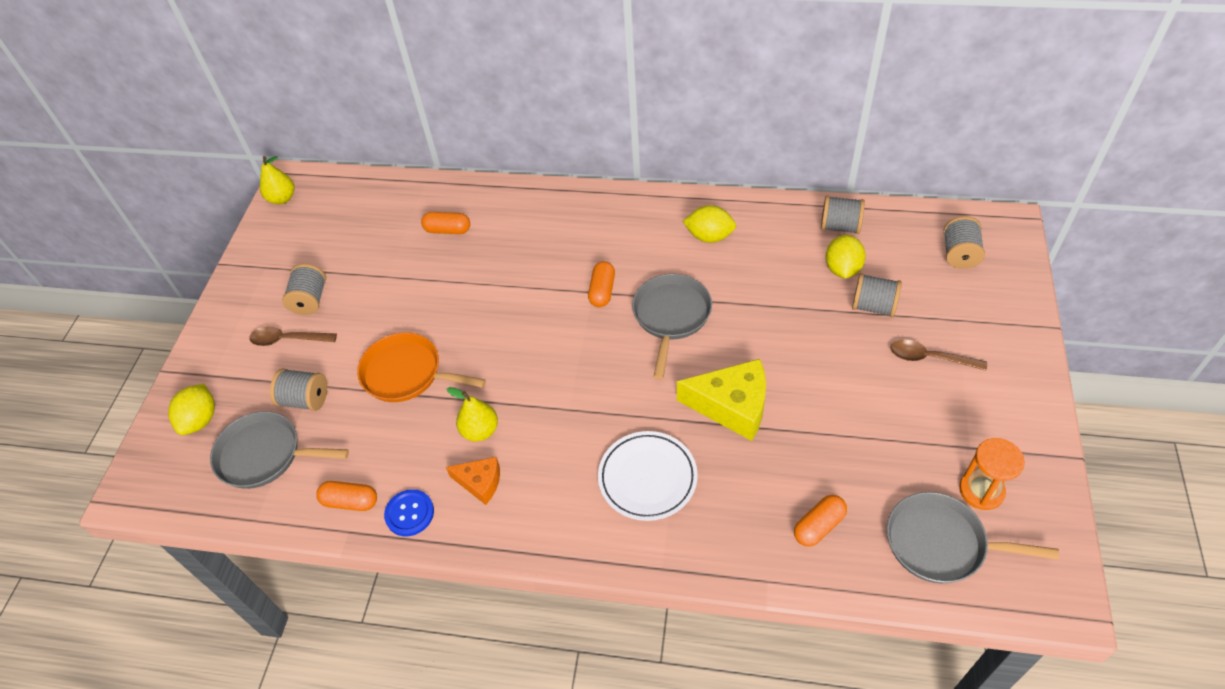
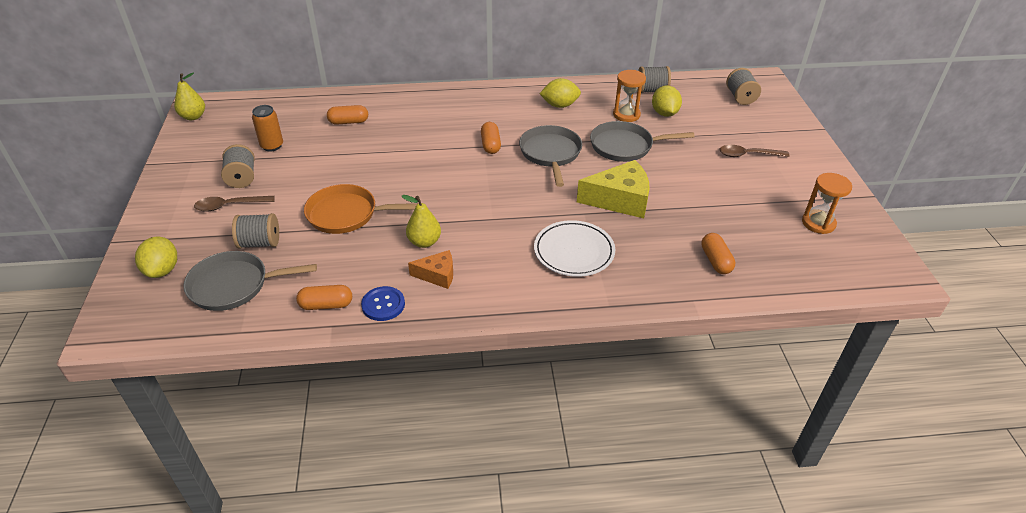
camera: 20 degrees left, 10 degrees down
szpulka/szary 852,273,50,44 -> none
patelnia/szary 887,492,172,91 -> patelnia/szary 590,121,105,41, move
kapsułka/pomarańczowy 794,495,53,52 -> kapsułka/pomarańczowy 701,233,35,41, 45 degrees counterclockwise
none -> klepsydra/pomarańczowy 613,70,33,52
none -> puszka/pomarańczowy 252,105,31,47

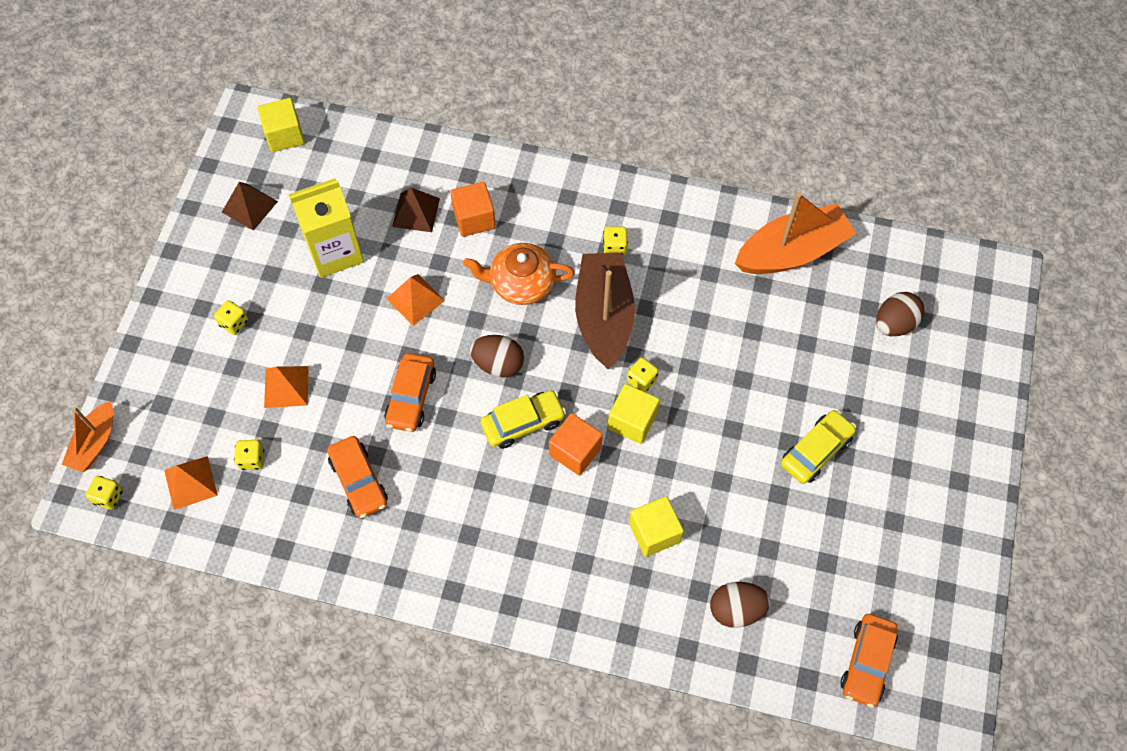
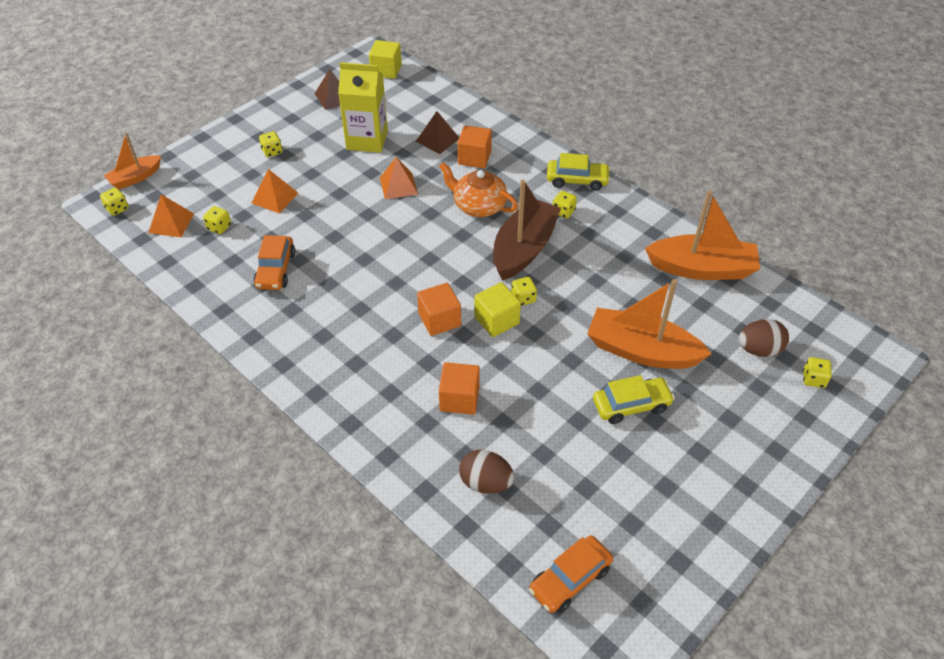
camera: 30 degrees right, 15 degrees down
jajko/brązowy 470,335,54,42 -> none
samochód/pomarańczowy 384,353,52,79 -> none
samochód/żółty 481,390,85,59 -> samochód/żółty 547,153,64,38, move
sześcian/żółty 629,496,55,61 -> sześcian/pomarańczowy 439,362,41,53
none -> łódka/pomarańczowy 587,279,125,90
none -> kostka do gry/żółty 803,357,29,31

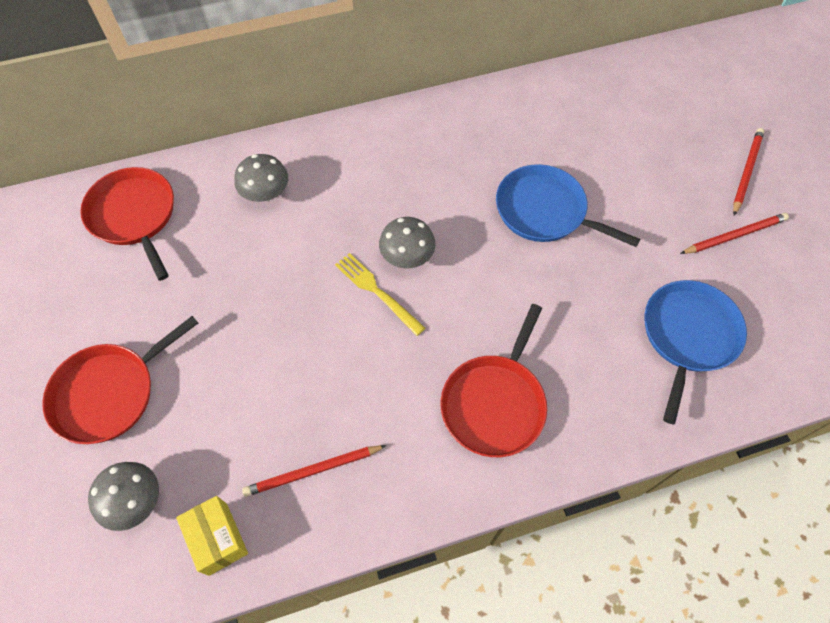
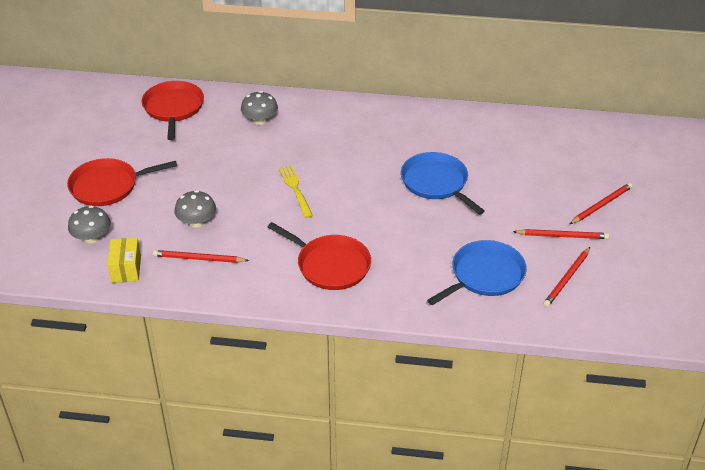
camera: 25 degrees right, 20 degrees down
grzyb/szary 379,217,56,51 -> grzyb/szary 174,190,42,38, move
patelnia/czerwony 441,304,106,153 -> patelnia/czerwony 268,222,103,68, 105 degrees counterclockwise
none -> ołówek/czerwony 543,247,47,60

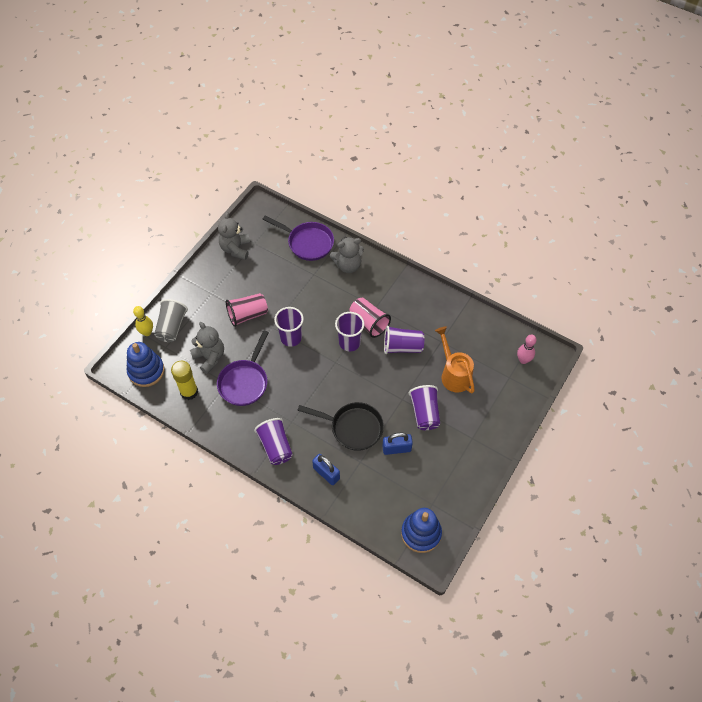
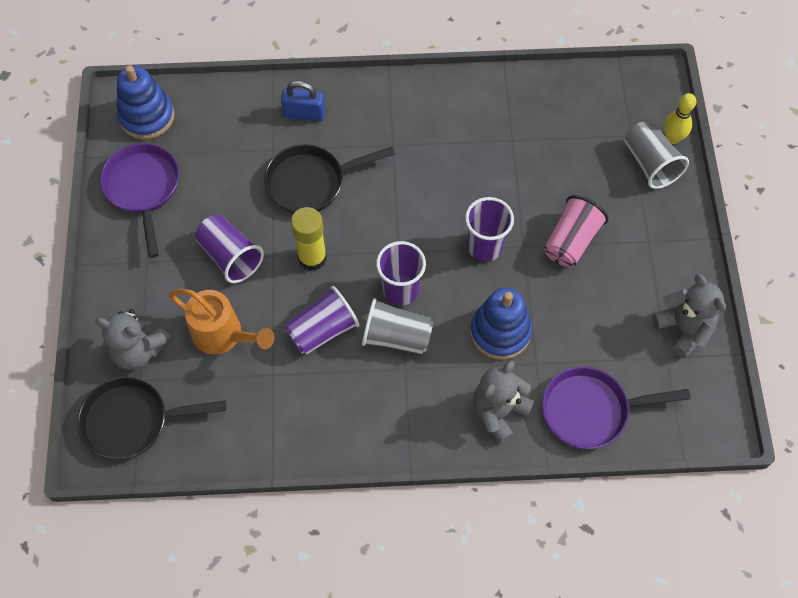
camera: 145 degrees right, 5 degrees up
szklanka/różowy 349,298,42,40 -> szklanka/szary 362,298,71,56
miś/szary 190,322,34,52 -> miś/szary 95,309,76,61, move
patelnia/fioletowy 217,330,52,76 -> patelnia/fioletowy 100,143,79,115, move
kręgiel/różowy 517,334,19,30 -> patelnia/czarny 77,377,149,83
zabawka nakładanka/niebieski 127,342,38,45 -> zabawka nakładanka/niebieski 470,288,62,72, move
klej w sztyfcie/żółty 171,361,27,39 -> klej w sztyfcie/żółty 291,207,36,64, move
szklanka/fioletowy 254,418,39,47 -> none
kłódka/niebieski 382,433,31,22 -> none

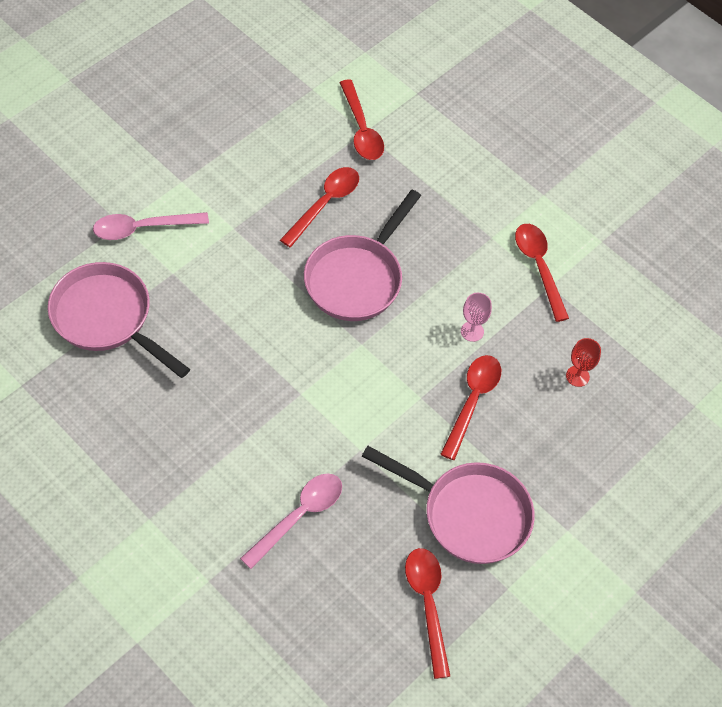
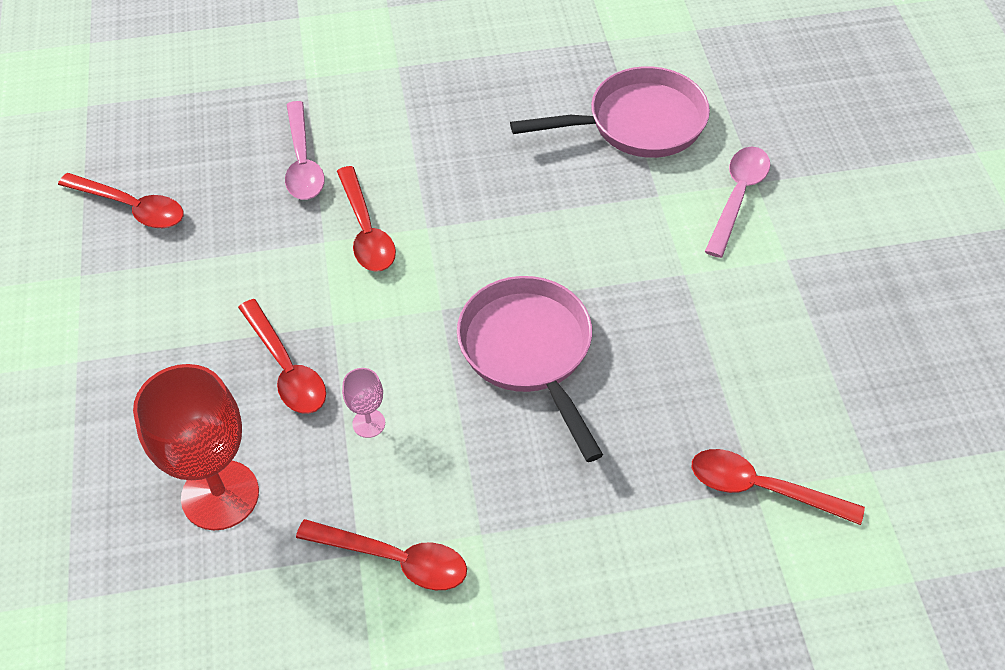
camera: 130 degrees right, 5 degrees down
łyżka/czerwony 280,167,79,80 -> łyżka/czerwony 337,166,59,106, move
kielich/czerwony 566,338,35,49 -> kielich/czerwony 133,364,126,166, x2.26
patelnia/różowy 362,446,173,118 -> none

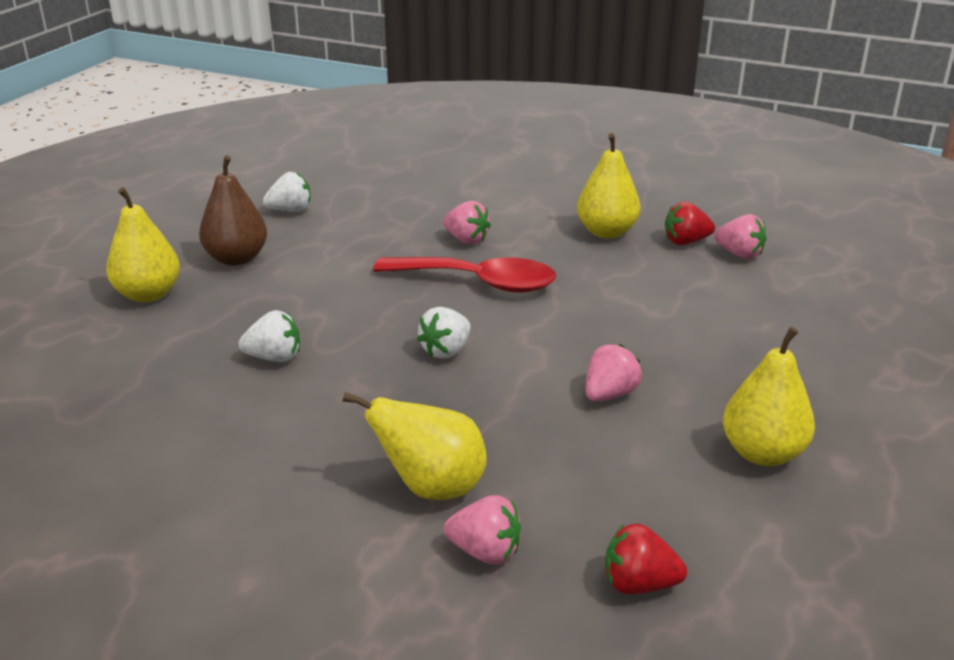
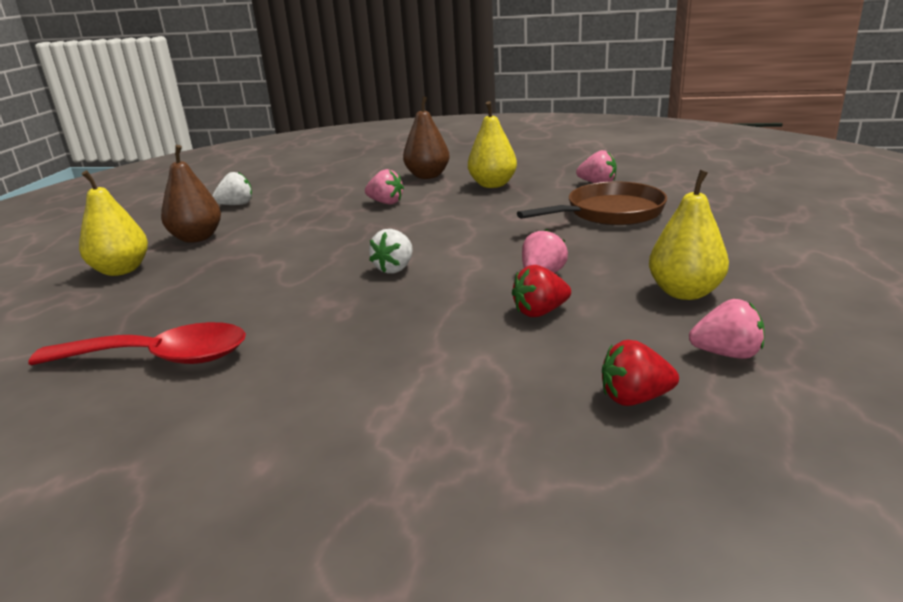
camera: 10 degrees left, 5 degrees down
truskawka/czerwony 665,202,50,43 -> truskawka/czerwony 512,265,59,52, move
łyżka/czerwony 373,257,183,36 -> łyżka/czerwony 28,322,218,43, move
truskawka/biały 238,310,62,52 -> none
gruszka/żółty 343,392,144,108 -> none
truskawka/różowy 444,495,77,69 -> truskawka/różowy 689,299,76,60, move
none -> gruszka/brązowy 403,96,47,83
none -> patelnia/brązowy 517,181,150,45

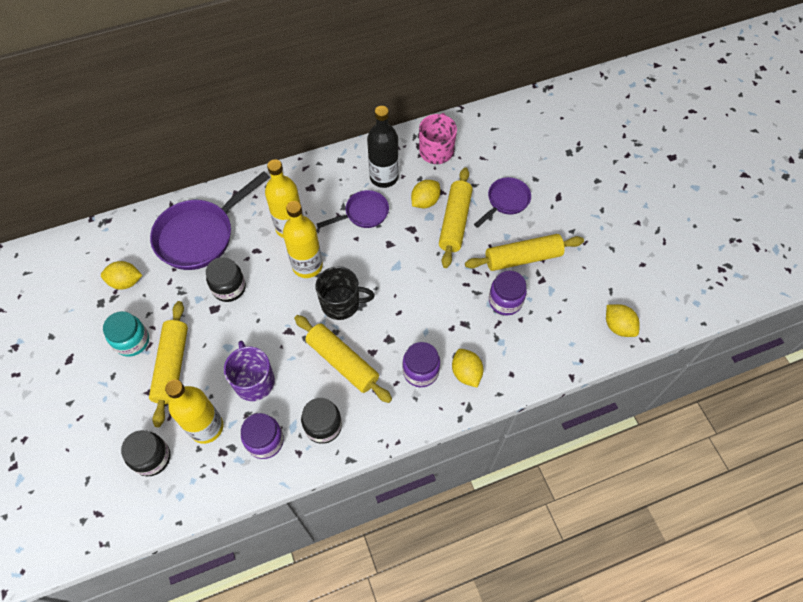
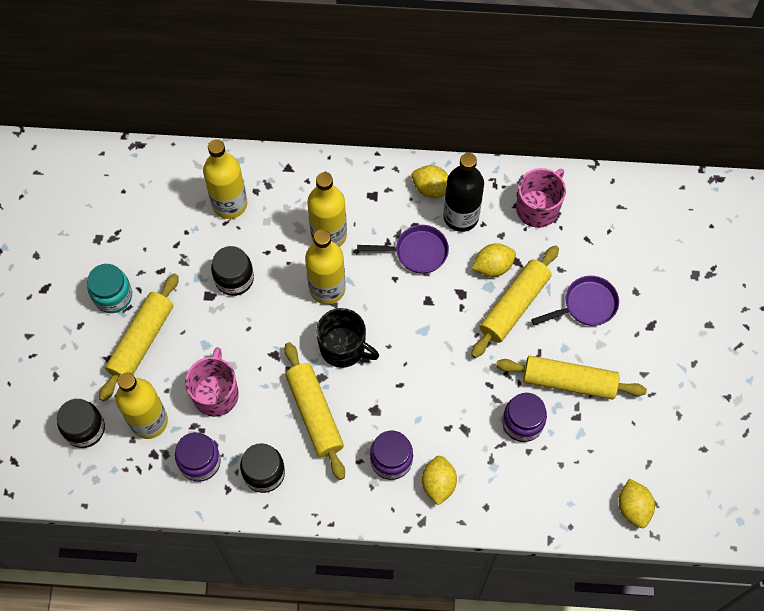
camera: 25 degrees right, 5 degrees up
patelnia/fioletowy 150,171,120,99 -> butelka/żółty 203,139,44,80
cytryna/żółty 101,261,41,29 -> cytryna/żółty 412,165,37,33, move
kubek/fioletowy 224,341,51,60 -> kubek/różowy 185,347,54,70

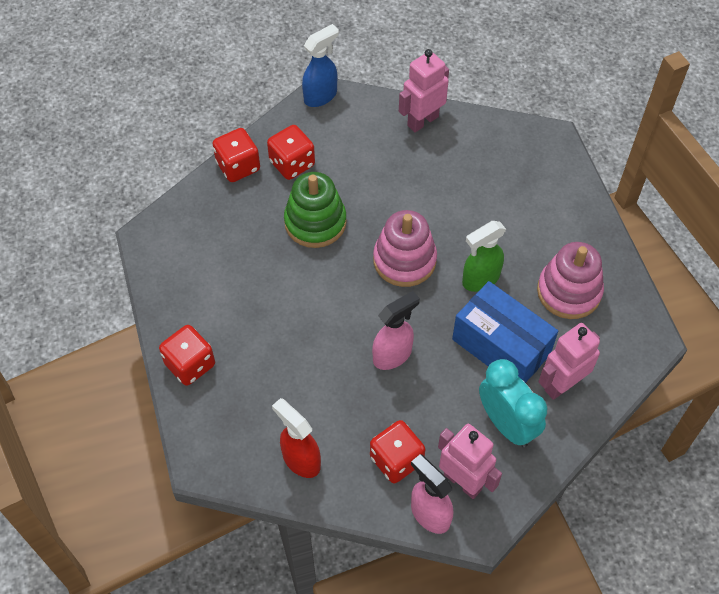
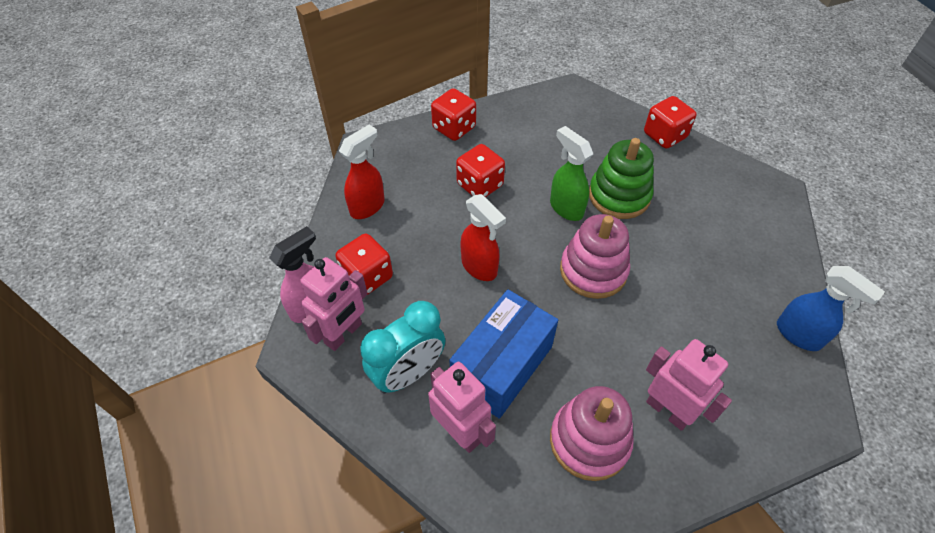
camera: 85 degrees right, 5 degrees down
spryskiwacz/niebieski 302,24,37,83 -> spryskiwacz/niebieski 777,266,108,85, move
robot/różowy 399,49,50,83 -> robot/różowy 646,339,86,92, move
kostka do gry/czerwony 267,125,48,55 -> kostka do gry/czerwony 456,144,49,53, move
spryskiwacz/zielony 462,221,44,71 -> spryskiwacz/zielony 550,126,43,95, move
spryskiwacz/różowy 372,291,48,79 -> spryskiwacz/czerwony 460,194,46,87

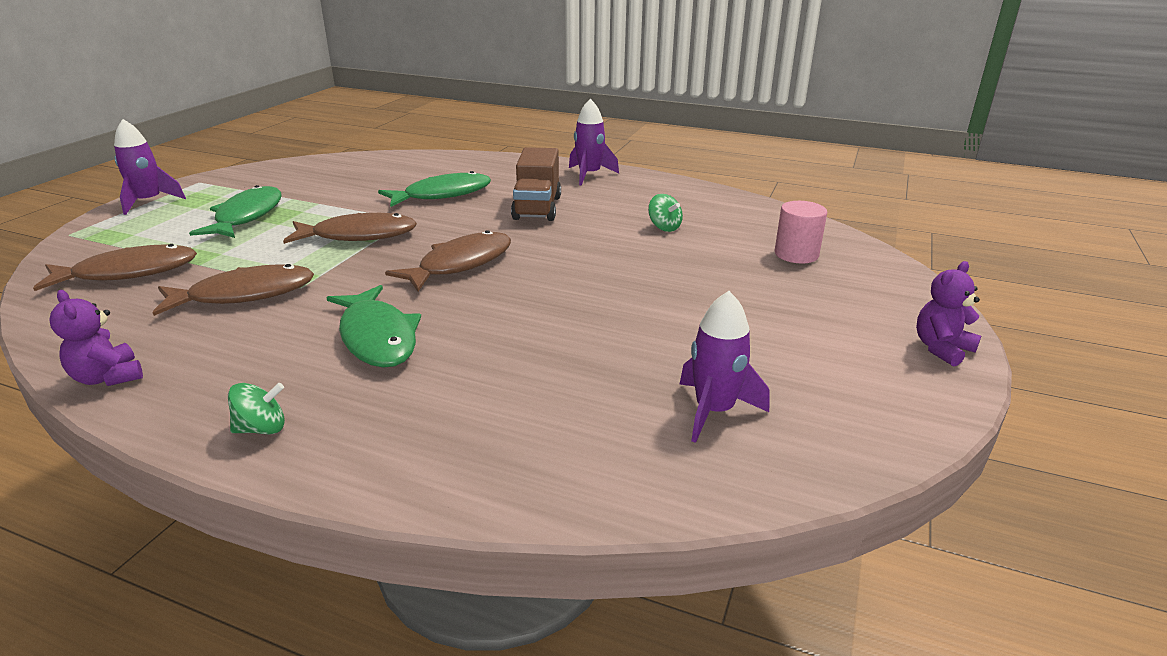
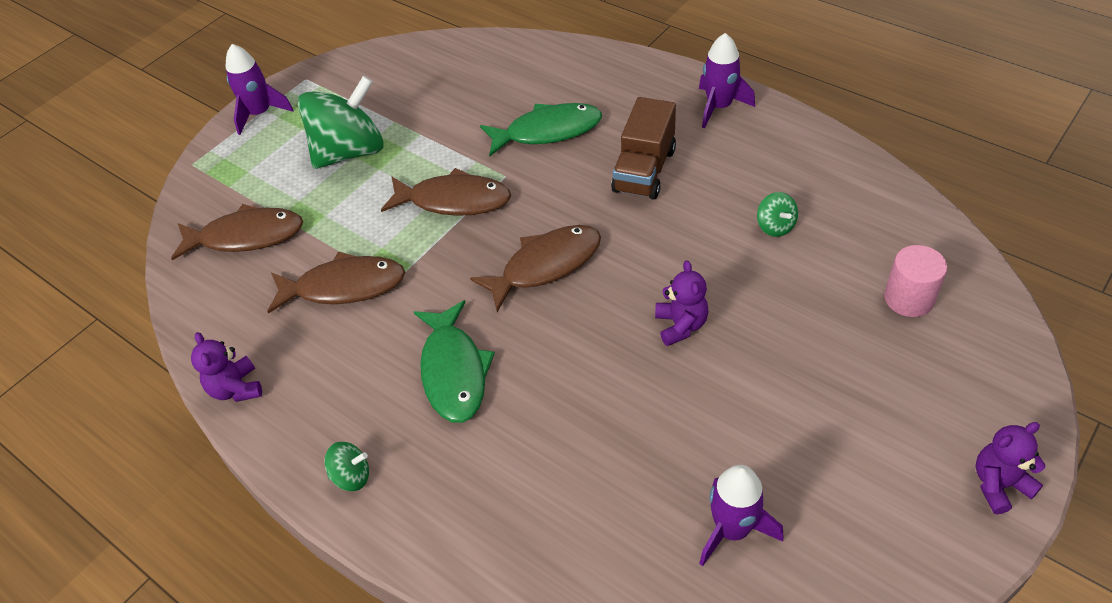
camera: 20 degrees right, 20 degrees up
ryba/zielony 189,185,93,53 -> bączek/zielony 298,76,86,93
none -> miś/fioletowy 655,260,54,86

